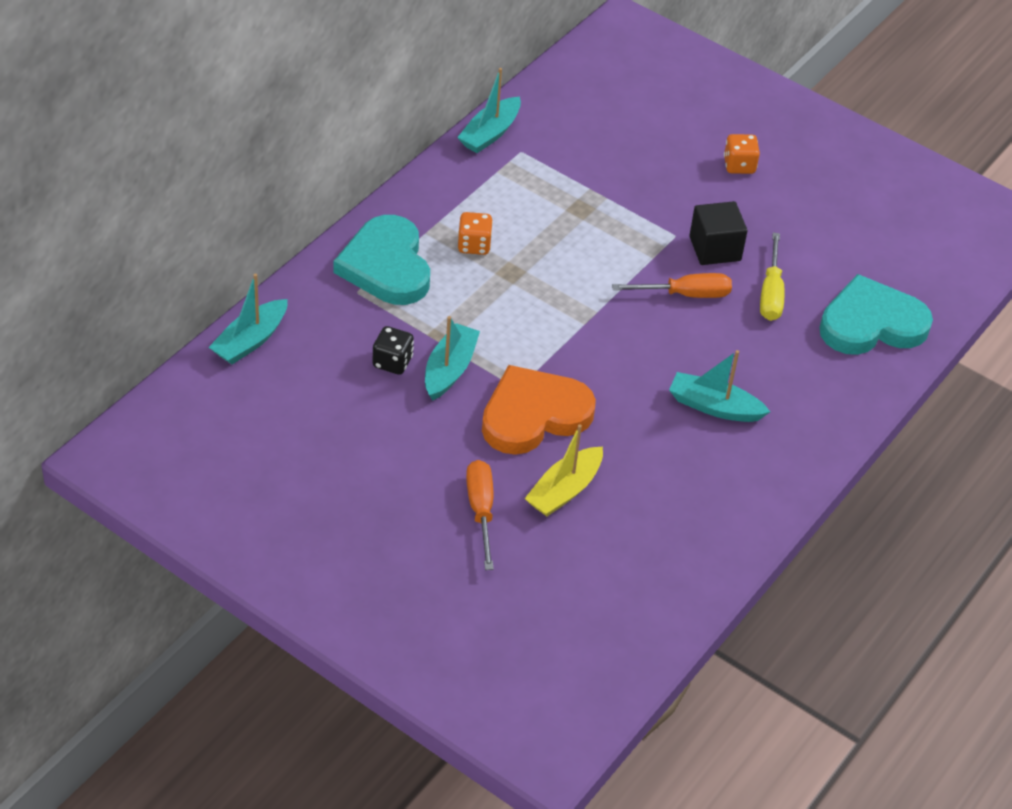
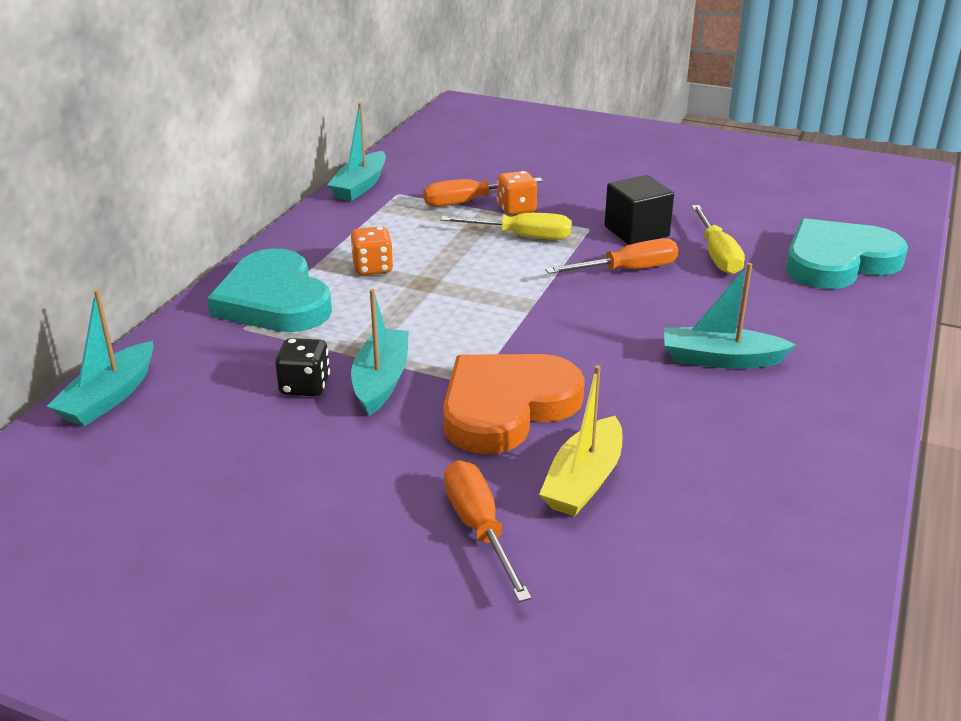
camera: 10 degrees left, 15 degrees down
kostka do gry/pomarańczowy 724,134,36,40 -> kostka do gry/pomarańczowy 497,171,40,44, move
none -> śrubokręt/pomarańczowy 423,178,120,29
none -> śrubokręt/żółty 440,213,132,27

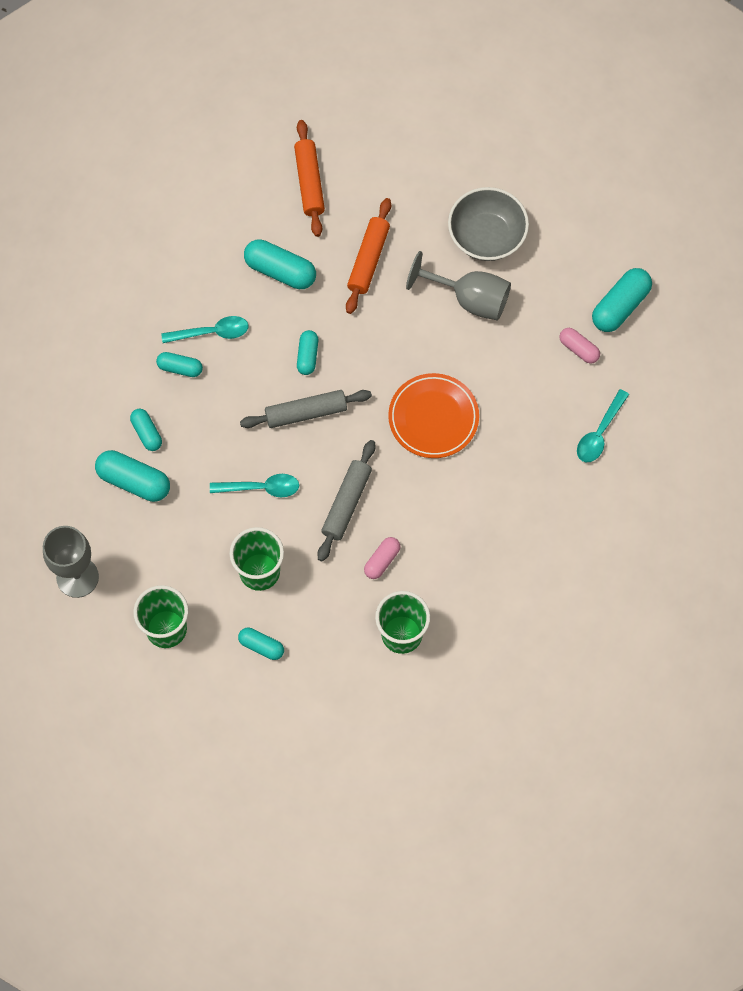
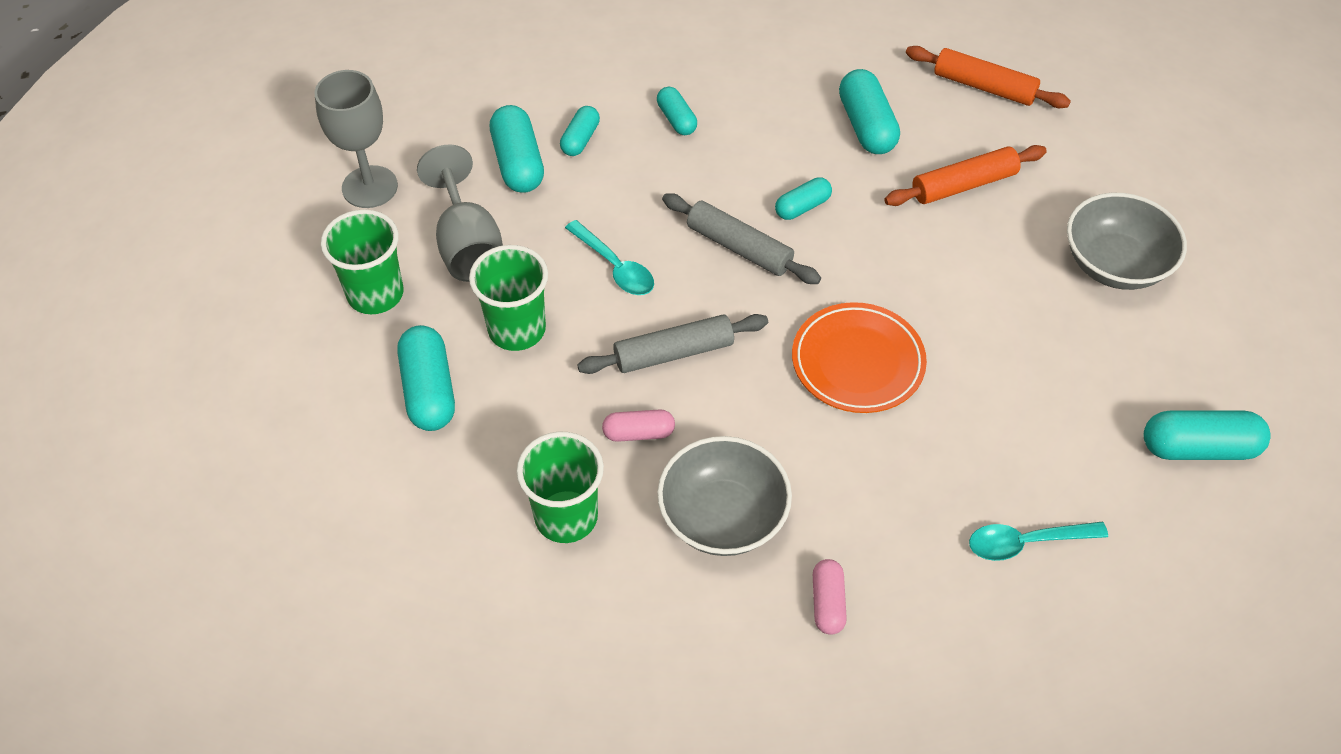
camera: 50 degrees right, 15 degrees down
wałek do ciasta/pomarańczowy 294,120,31,117 -> wałek do ciasta/pomarańczowy 906,46,165,62, 75 degrees clockwise
kielich/szary 406,251,105,70 -> kielich/szary 417,144,86,138, move
łyżka/turkusowy 161,316,88,27 -> none
kapsułka/różowy 559,328,41,36 -> kapsułka/różowy 813,559,34,76, move
kapsułka/turkusowy 238,628,46,32 -> kapsułka/turkusowy 397,325,58,106, x1.67
none -> miska/szary 657,436,135,120

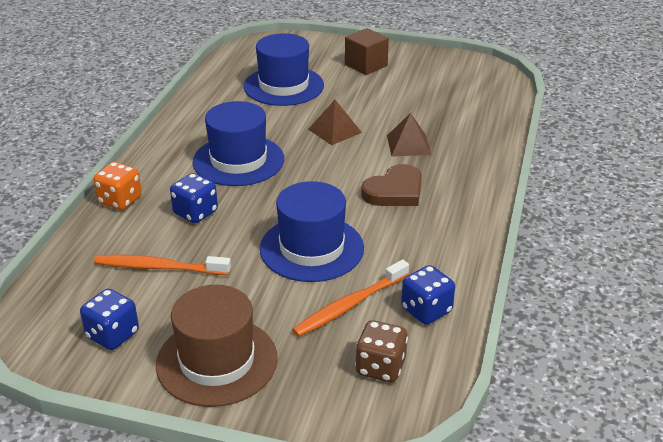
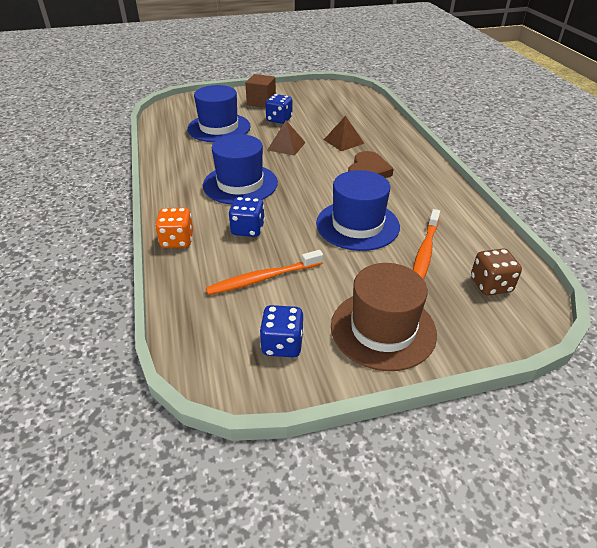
camera: 30 degrees left, 5 degrees up
kostka do gry/niebieski 401,265,54,60 -> kostka do gry/niebieski 265,94,28,30, move

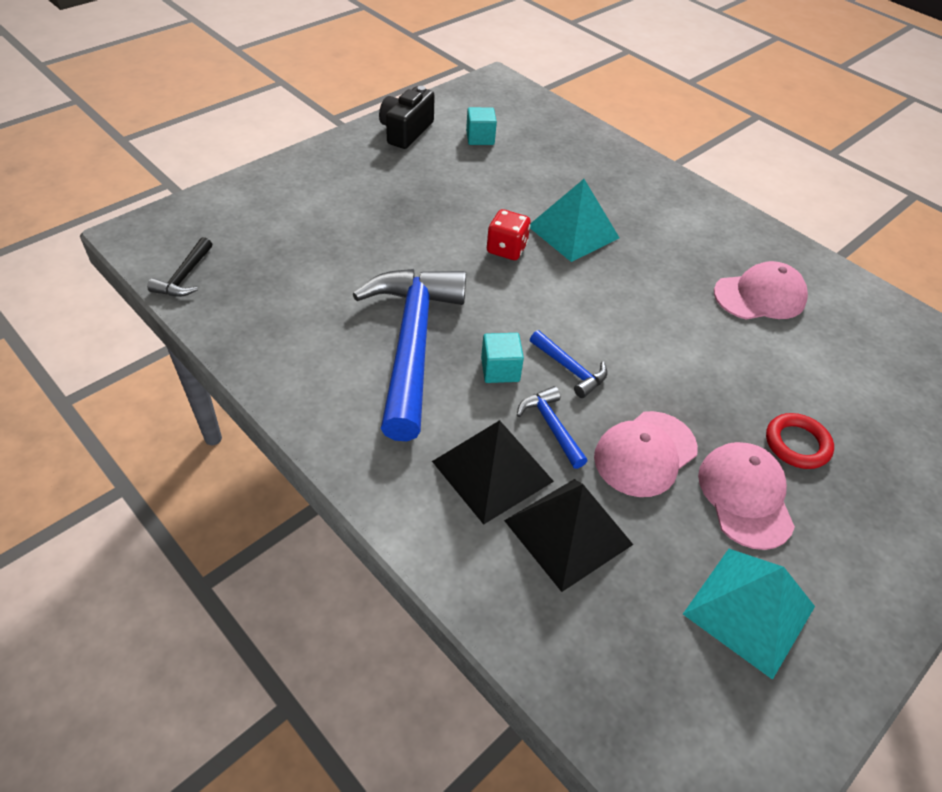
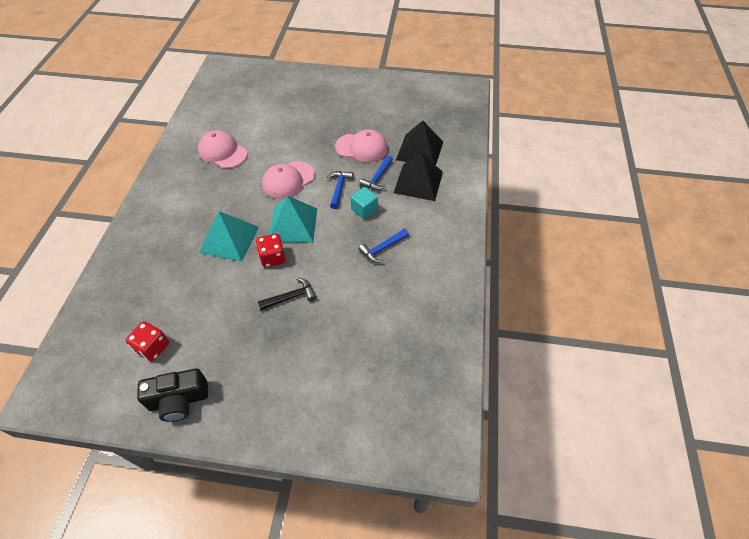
camera: 125 degrees left, 5 degrees up
sześcian/turkusowy 466,107,31,38 -> kostka do gry/czerwony 126,321,43,40
młotek/czarny 147,237,65,60 -> młotek/czarny 258,277,58,33, move
młotek/niebieski 353,269,113,172 -> młotek/niebieski 358,228,51,35, x0.42
pierścień/czerwony 766,413,68,56 -> none
czapka/różowy 698,442,97,108 -> czapka/różowy 262,161,53,38, move
piramida/turkusowy 683,549,132,131 -> piramida/turkusowy 269,196,48,47, move

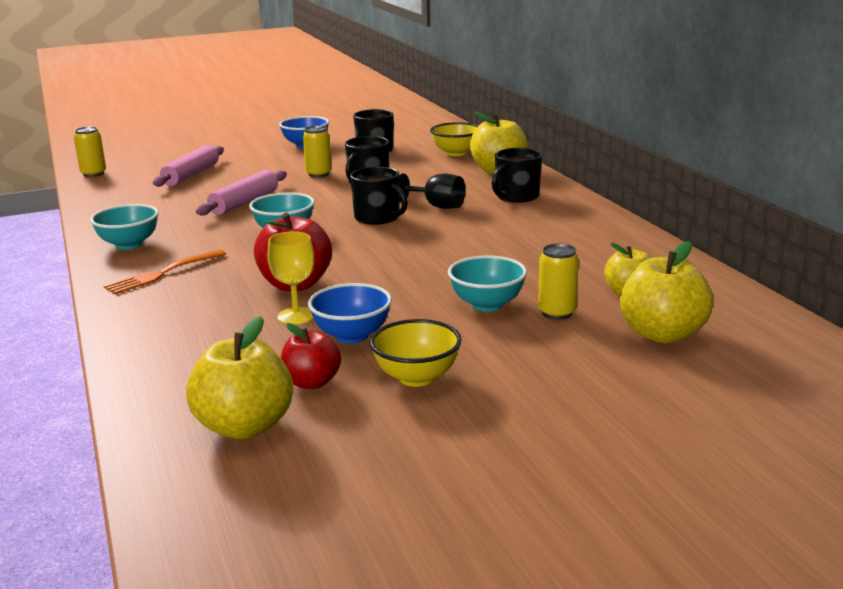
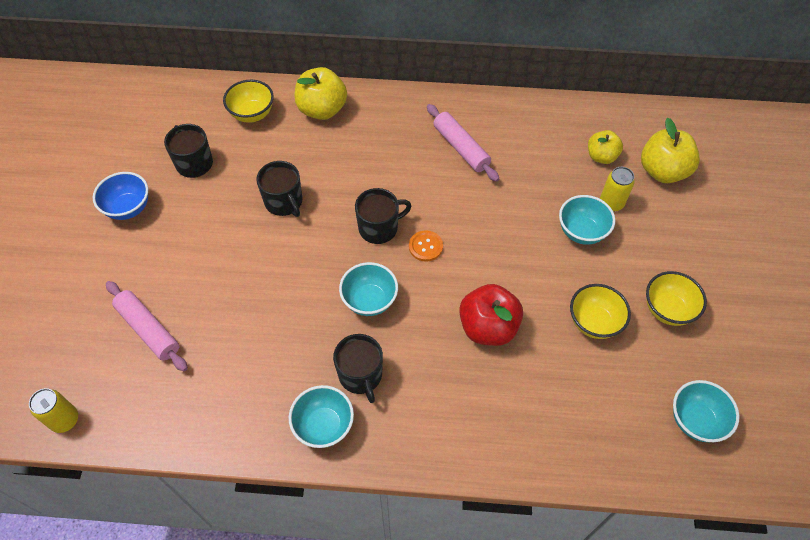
camera: 65 degrees left, 35 degrees up
puszka/żółty 303,126,28,51 -> none
kubek/czarny 492,148,50,55 -> kubek/czarny 333,334,50,69, move
wałek do ciasta/różowy 196,170,91,46 -> wałek do ciasta/różowy 427,104,72,78, move
kielich/czarny 399,173,66,36 -> none
kielich/żółty 268,231,46,94 -> none
widelec/pomarańczowy 104,250,122,44 -> none
miska/niebieski 308,283,84,61 -> miska/żółty 570,284,61,55
jabłko/żółty 186,316,107,123 -> miska/turkusowy 673,380,66,62
jabłko/czerwony 281,323,60,66 -> none
none -> guzik/pomarańczowy 409,230,34,32

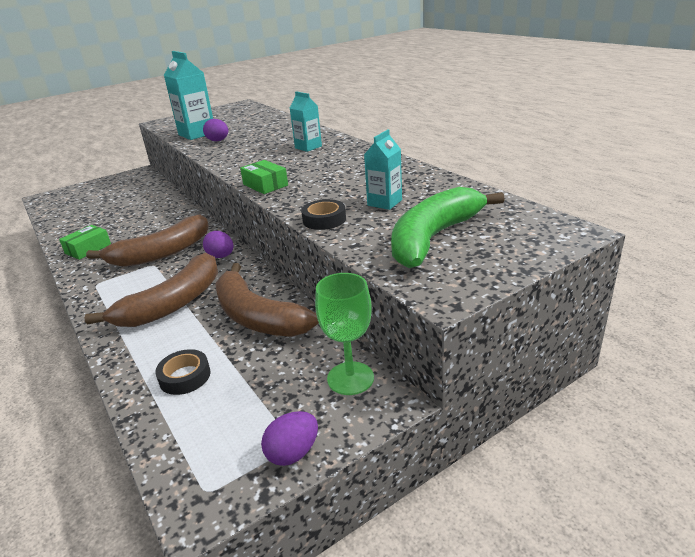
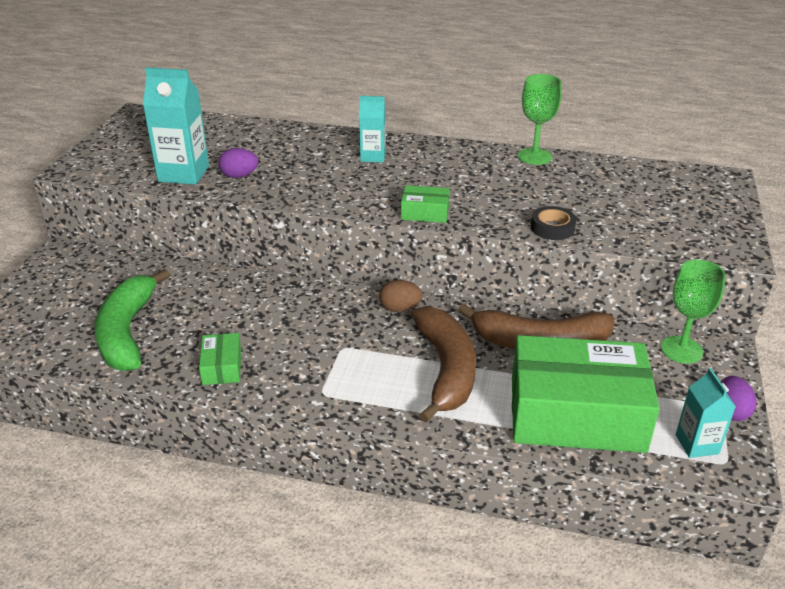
camera: 45 degrees left, 5 degrees up
karton mleka/turkusowy 364,129,38,81 -> karton mleka/turkusowy 676,368,60,90, move
banan/zielony 391,187,114,81 -> banan/zielony 94,269,76,102, move
banan/brązowy 86,214,123,53 -> none
jajko/fioletowy 203,231,30,27 -> jajko/brązowy 380,280,43,32
taśma klejąca/czarny 155,349,56,46 -> pudełko/zielony 512,335,148,118
none -> kielich/zielony 518,74,44,91

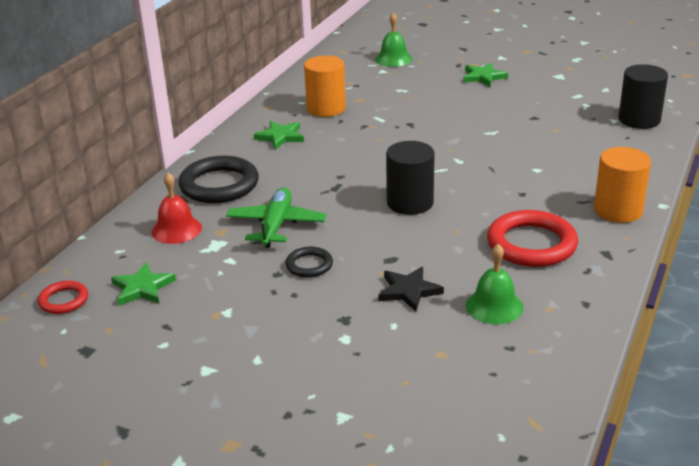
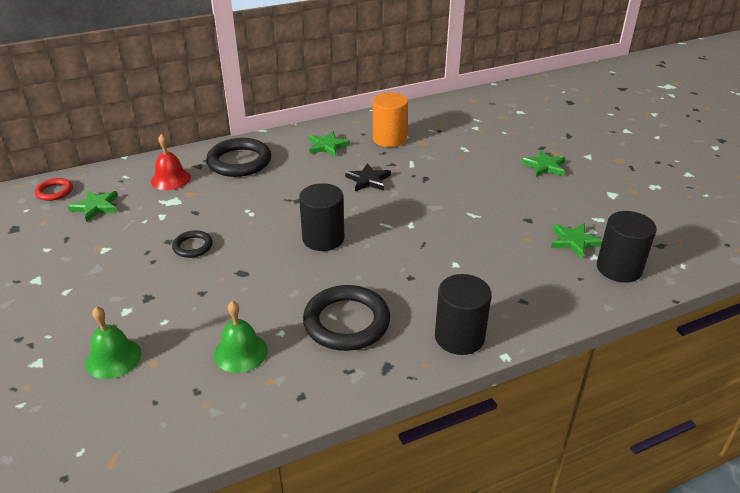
camera: 40 degrees right, 5 degrees up
dzwonek/zielony 375,12,37,55 -> dzwonek/zielony 86,306,56,73, move
walec/pomarańczowy 594,147,57,76 -> walec/czarny 435,274,57,81
samolot/zielony 226,187,100,61 -> none
pierścień/czerwony 487,210,91,57 -> pierścień/czarny 303,285,87,66
gwiazda/czarny 379,267,65,44 -> gwiazda/czarny 345,163,46,28, move
none -> gwiazda/zielony 551,223,51,36

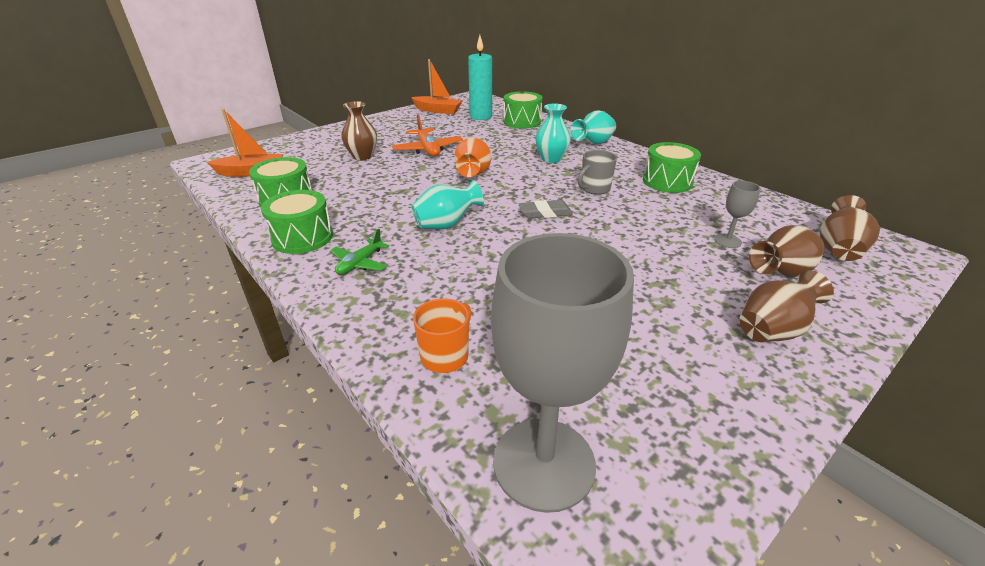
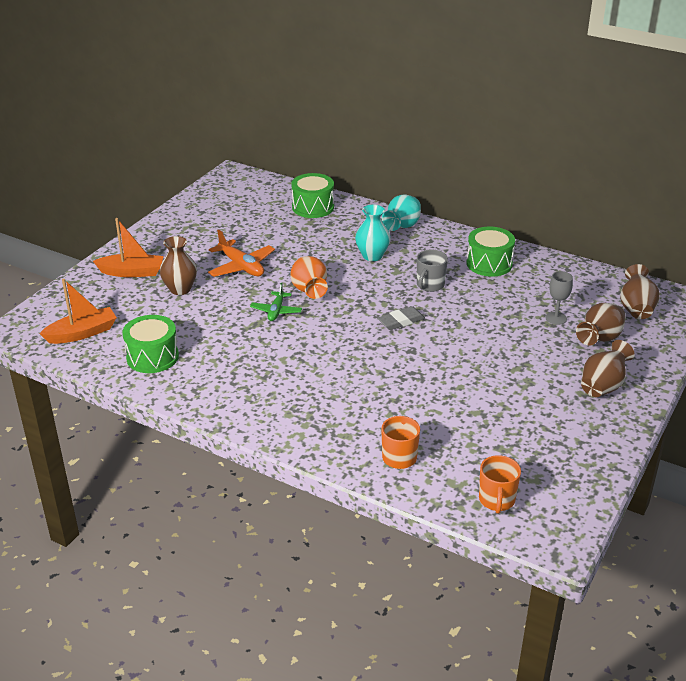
camera: 20 degrees left, 0 degrees up
świeca/turkusowy 468,35,24,85 -> none
łódka/pomarańczowy 411,59,51,55 -> łódka/pomarańczowy 93,218,71,59, move
wazon/turkusowy 411,180,73,49 -> none
bęben/zielony 261,190,72,64 -> none
samolot/zielony 330,229,60,46 -> samolot/zielony 250,282,52,39, move
kielich/szary 491,233,143,280 -> kubek/pomarańczowy 479,455,42,59

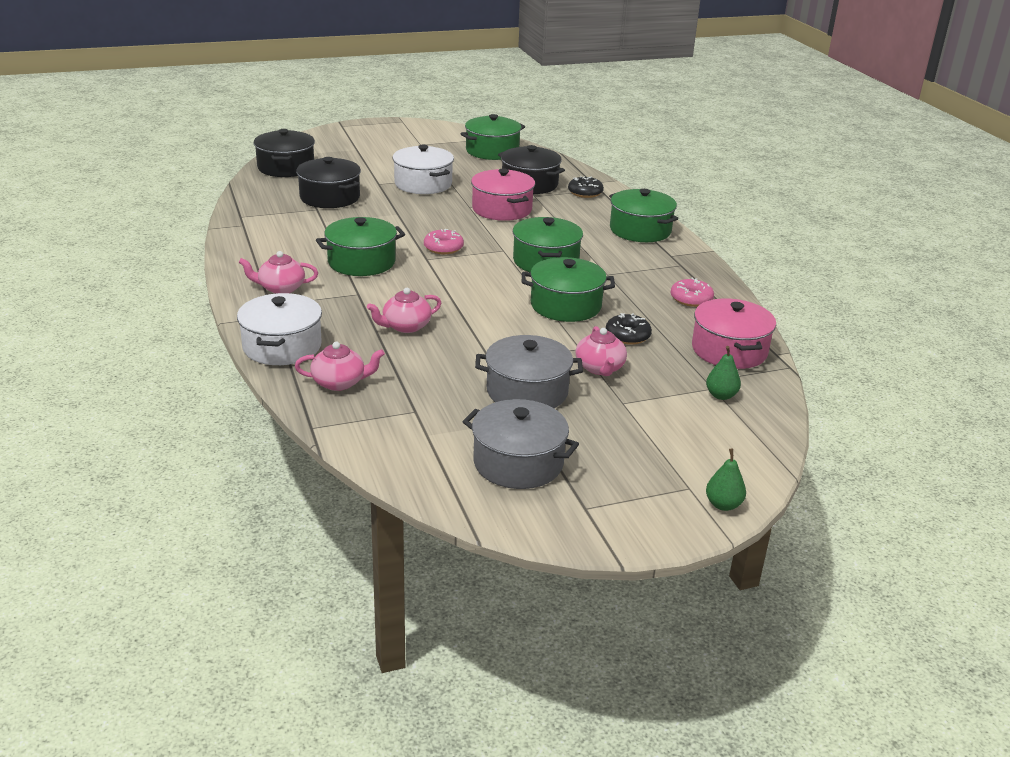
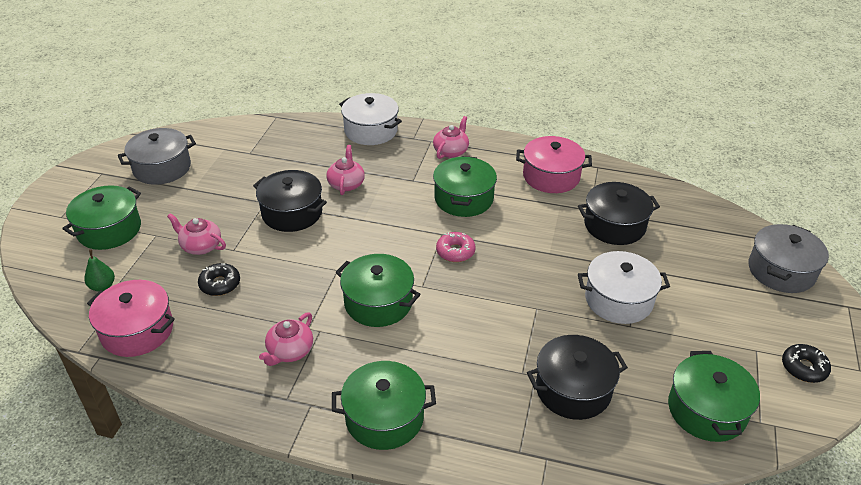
camera: 125 degrees right, 10 degrees up
garnek/czarny 254,129,61,48 -> garnek/czarny 253,170,74,62, move
garnek/różowy 471,168,64,53 -> garnek/różowy 516,136,76,57, move
donut/czarny 568,176,36,22 -> donut/czarny 782,344,49,39, move
garnek/zielony 522,257,93,65 -> garnek/zielony 62,185,79,65, move
donut/różowy 671,278,43,29 -> none
garnek/szary 475,335,108,73 -> garnek/szary 748,224,81,69, move
imbryk/różowy 295,342,90,49 -> imbryk/różowy 259,312,54,54, move
gruszka/zielony 706,449,40,62 -> none

